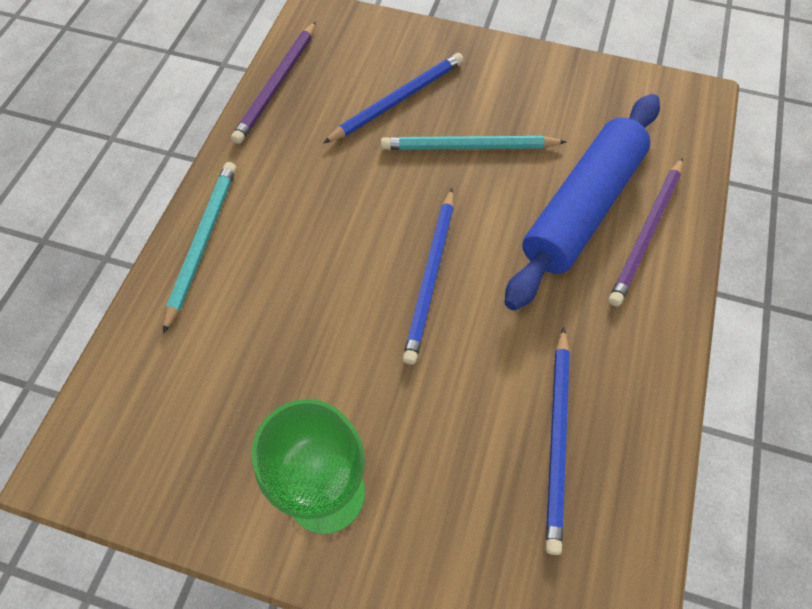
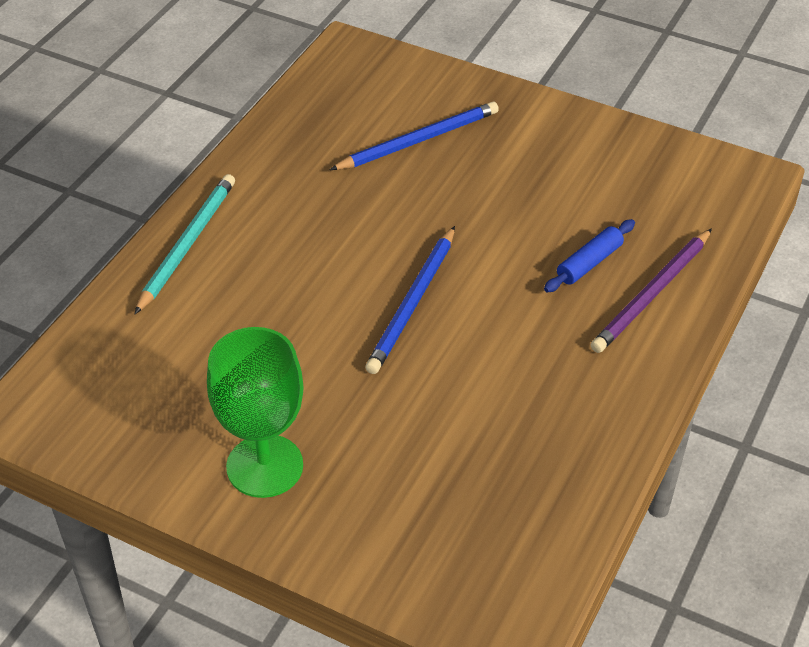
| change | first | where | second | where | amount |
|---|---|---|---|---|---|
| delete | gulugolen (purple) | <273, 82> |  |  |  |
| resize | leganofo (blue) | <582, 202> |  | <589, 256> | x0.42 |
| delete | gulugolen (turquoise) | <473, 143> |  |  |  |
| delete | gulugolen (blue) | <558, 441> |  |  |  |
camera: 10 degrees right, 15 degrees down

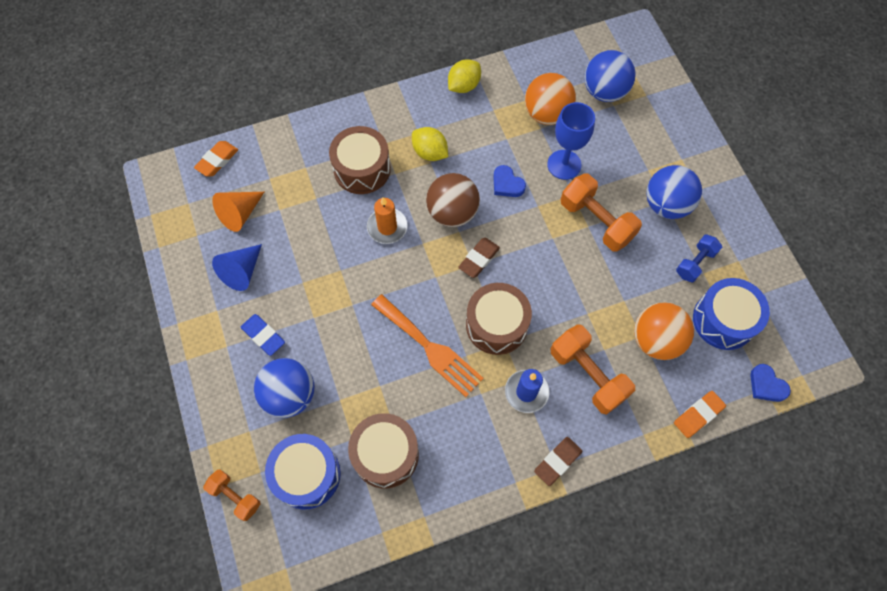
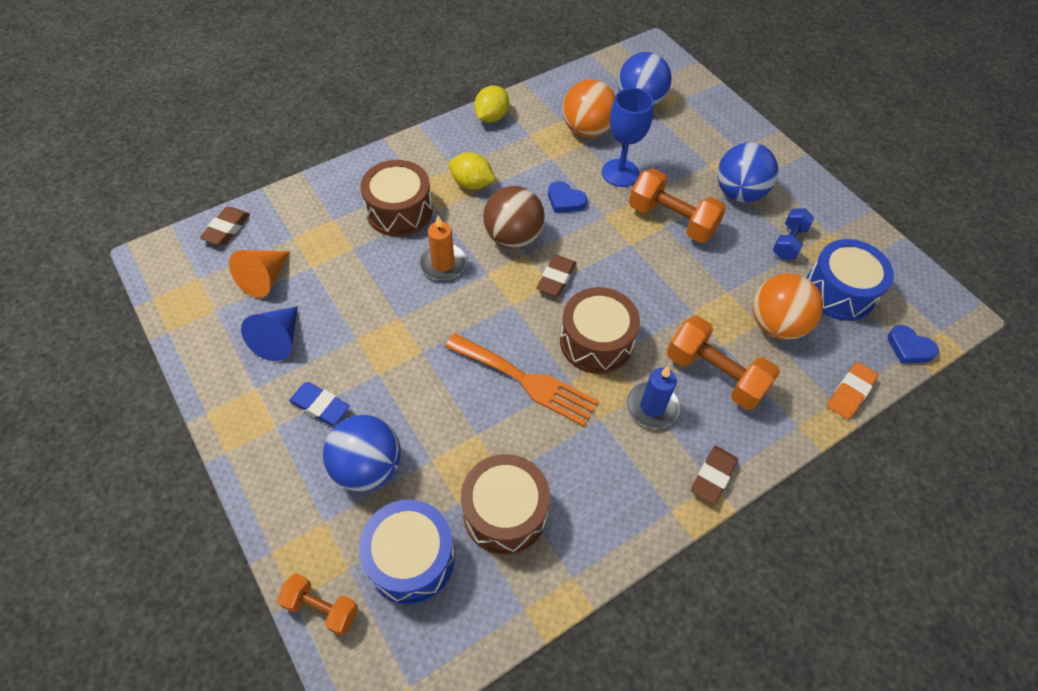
| change | first | where | second | where | amount |
|---|---|---|---|---|---|
| recolor | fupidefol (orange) | <216, 159> | fupidefol (brown) | <225, 226> |  |
camera: 15 degrees left, 10 degrees down

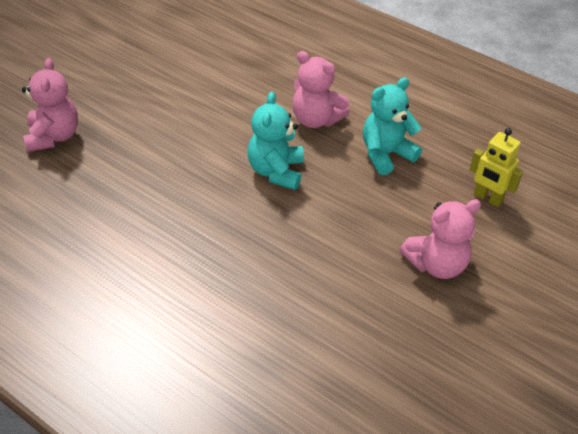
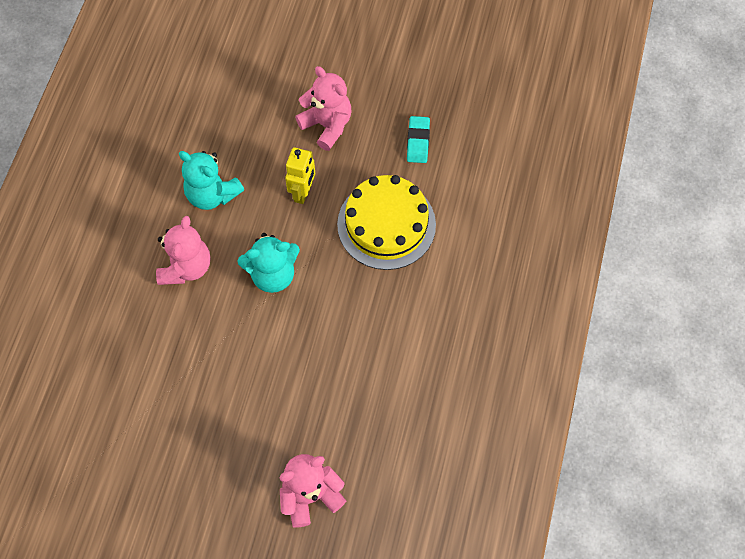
| change | first | where | second | where | amount |
|---|---|---|---|---|---|
| move | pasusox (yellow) | <496, 167> |  | <300, 175> |  |
| insert |  |  | fupidefol (turquoise) | <418, 139> |  |
| insert |  |  | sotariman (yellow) | <386, 222> |  |
camera: 110 degrees left, 20 degrees up

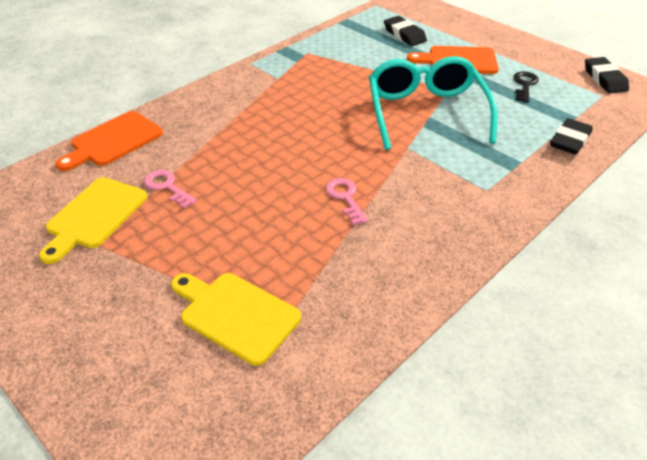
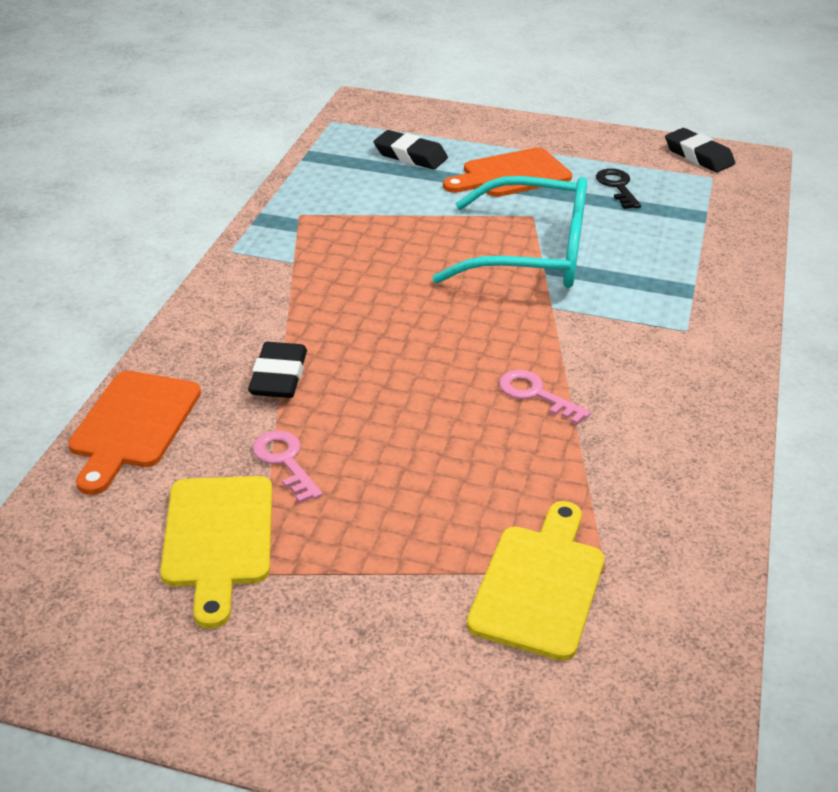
| change | first | where | second | where | amount |
|---|---|---|---|---|---|
| rotate | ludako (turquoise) | <433, 103> |  | <509, 232> | 135 degrees clockwise |
| move | fupidefol (black) | <571, 136> |  | <277, 370> |  |
| rotate | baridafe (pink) | <170, 189> |  | <287, 467> | 45 degrees clockwise |
| rotate | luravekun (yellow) | <236, 319> |  | <535, 581> | 105 degrees clockwise |
camera: 30 degrees left, 5 degrees down

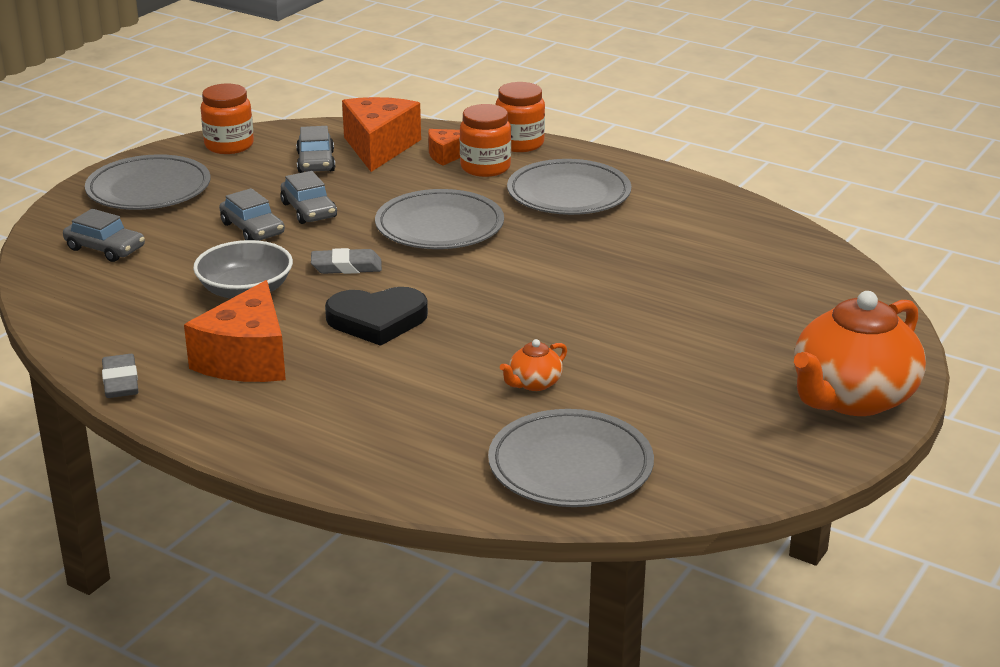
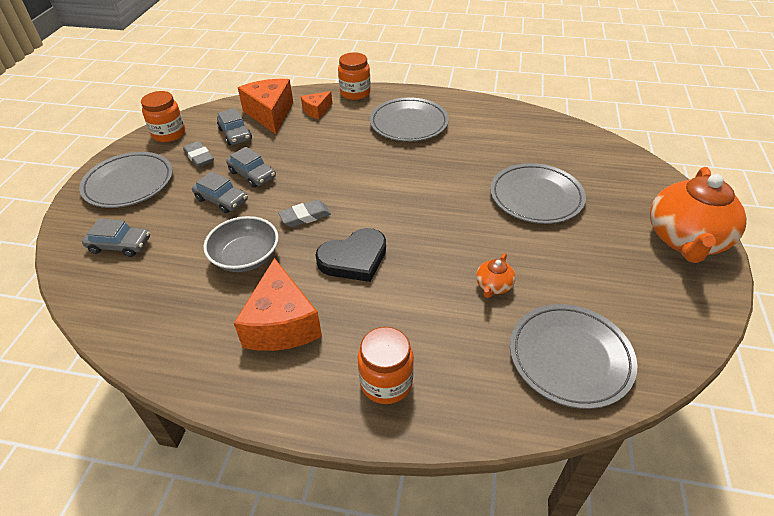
| change | first | where | second | where | amount |
|---|---|---|---|---|---|
| move | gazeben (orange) | <485, 140> |  | <386, 365> |  |
| move | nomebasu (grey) | <439, 219> |  | <538, 193> |  |
| move | fupidefol (grey) | <120, 376> |  | <198, 154> |  |
camera: 20 degrees left, 15 degrees up

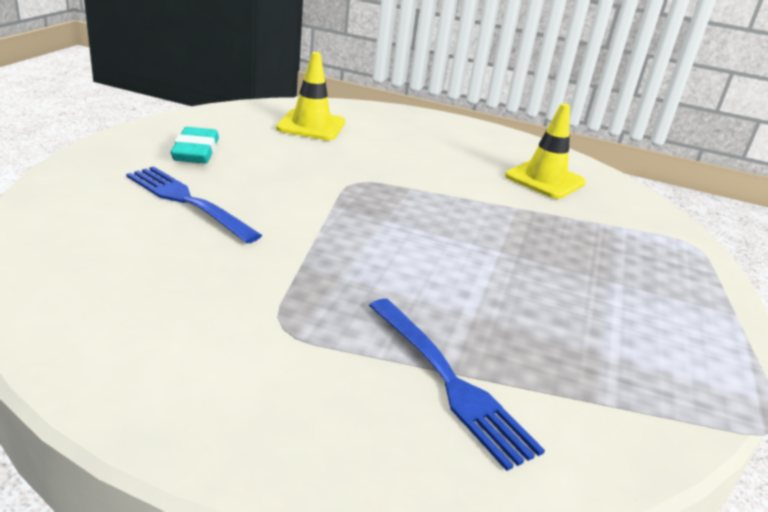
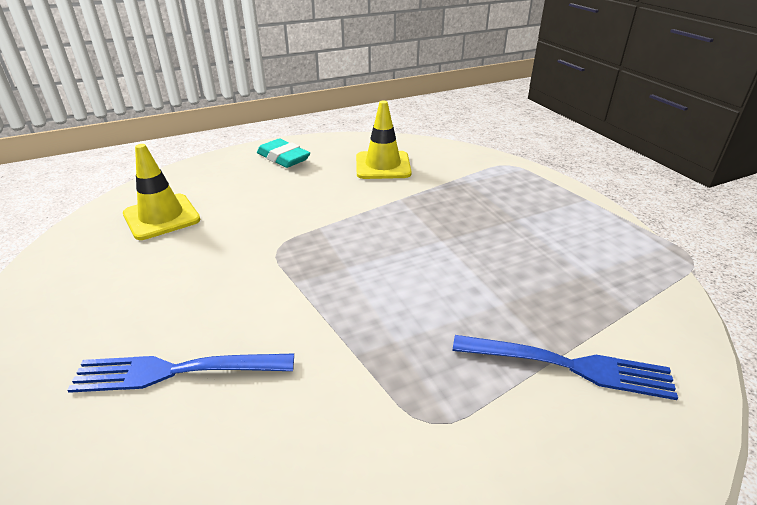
| change | first | where | second | where | amount |
|---|---|---|---|---|---|
| move | fupidefol (turquoise) | <195, 145> |  | <283, 153> |  |
camera: 40 degrees left, 5 degrees up

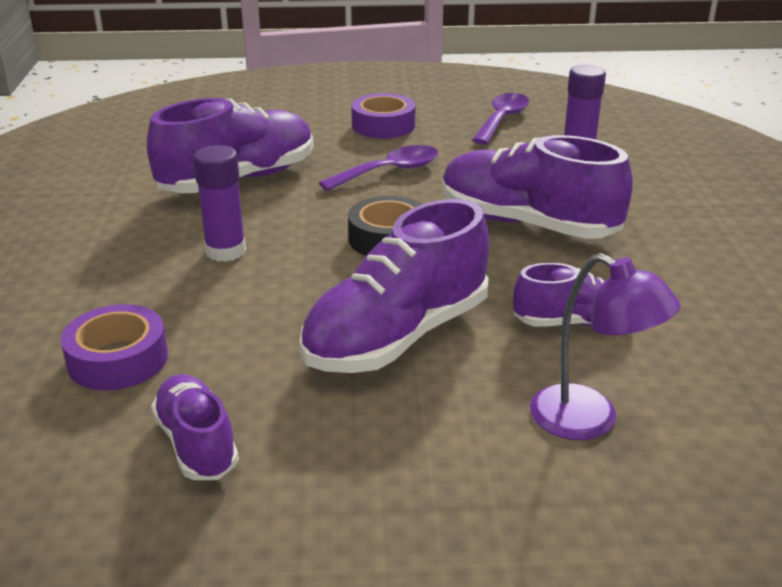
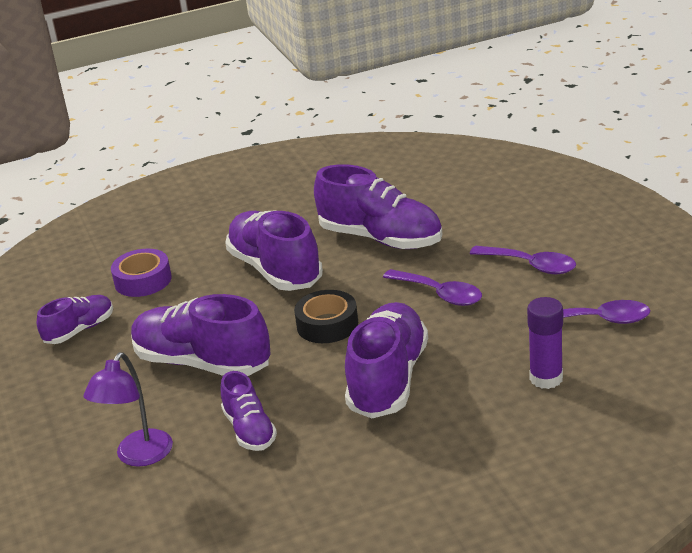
| change | first | where | second | where | amount |
|---|---|---|---|---|---|
| replace | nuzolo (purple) | <383, 115> | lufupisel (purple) | <523, 260> |  |
| replace | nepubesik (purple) | <219, 203> | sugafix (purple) | <274, 250> |  |
camera: 75 degrees right, 0 degrees up

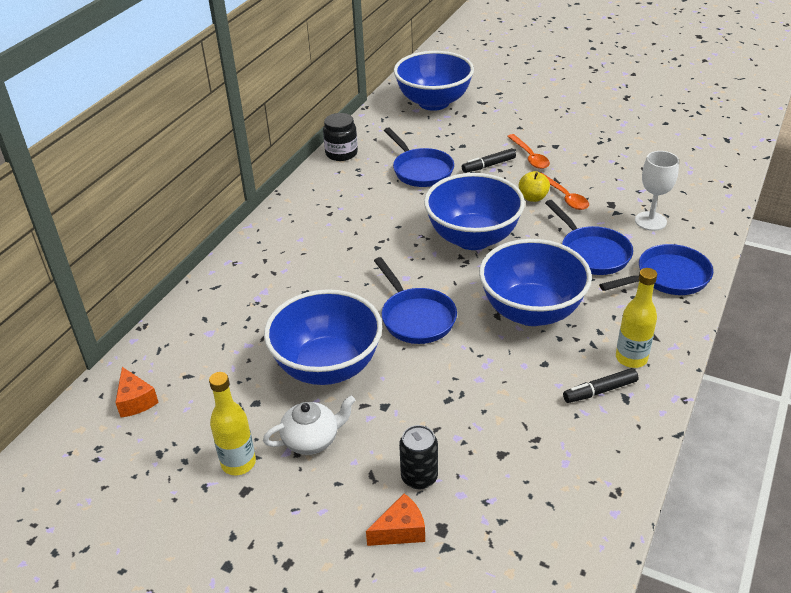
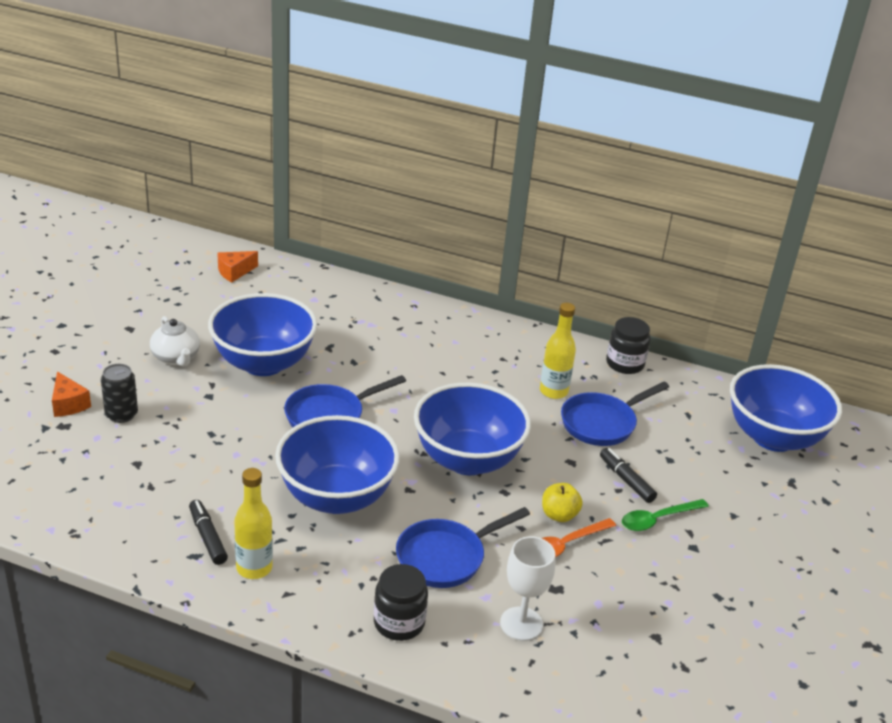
| change | first | where | second | where | amount |
|---|---|---|---|---|---|
| recolor | lufupisel (orange) | <528, 151> | lufupisel (green) | <665, 515> |  |
| replace | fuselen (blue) | <656, 269> | gazeben (black) | <401, 602> |  |
| move | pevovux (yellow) | <232, 423> |  | <558, 351> |  |
camera: 80 degrees right, 5 degrees down

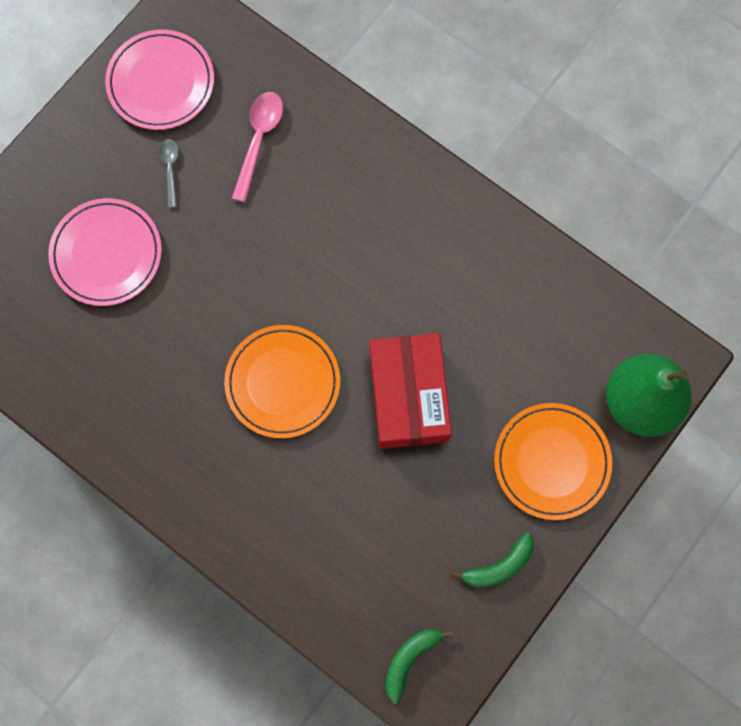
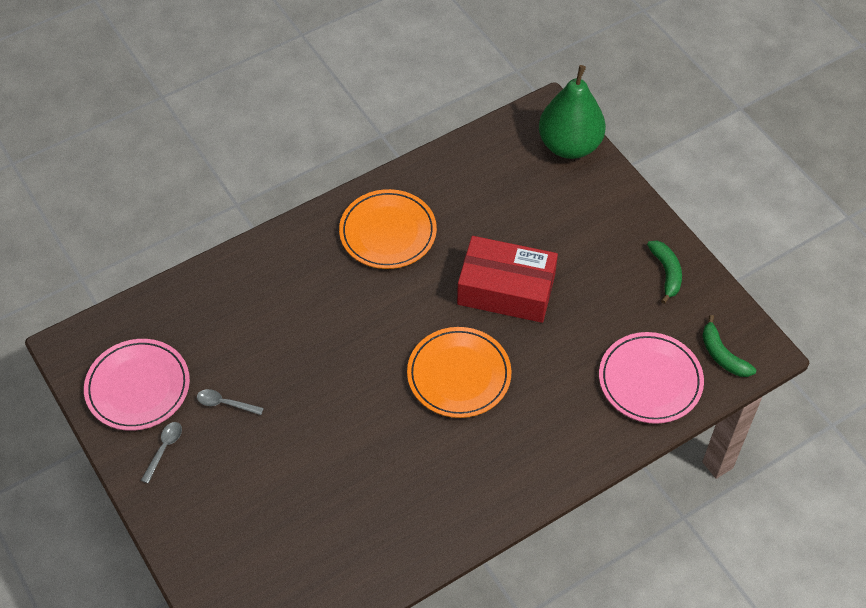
| change | first | where | second | where | amount |
|---|---|---|---|---|---|
| delete | lufupisel (pink) | <257, 147> |  |  |  |
| move | nomebasu (pink) | <105, 252> |  | <651, 378> |  |
| move | nomebasu (orange) | <553, 461> |  | <388, 229> |  |
| insert |  |  | lufupisel (grey) | <161, 452> |  |
camera: 70 degrees left, 20 degrees down

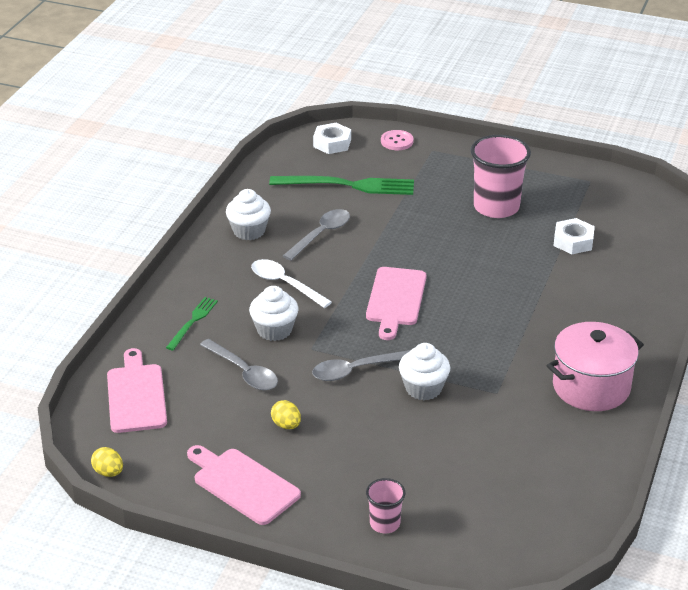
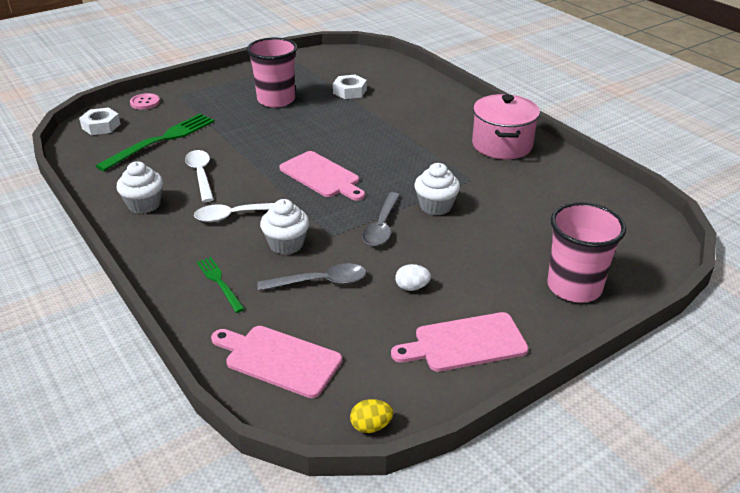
| change | first | where | second | where | amount |
|---|---|---|---|---|---|
| recolor | lufupisel (grey) | <316, 235> | lufupisel (white) | <199, 176> |  |
| recolor | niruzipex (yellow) | <286, 414> | niruzipex (white) | <413, 277> |  |
| resize | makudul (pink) | <386, 505> |  | <586, 252> | x1.95 |
camera: 55 degrees left, 0 degrees up

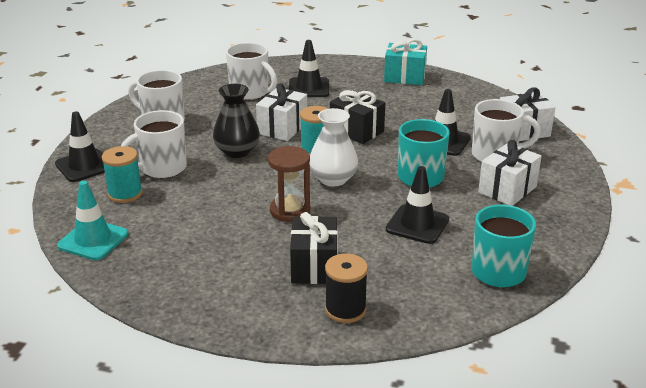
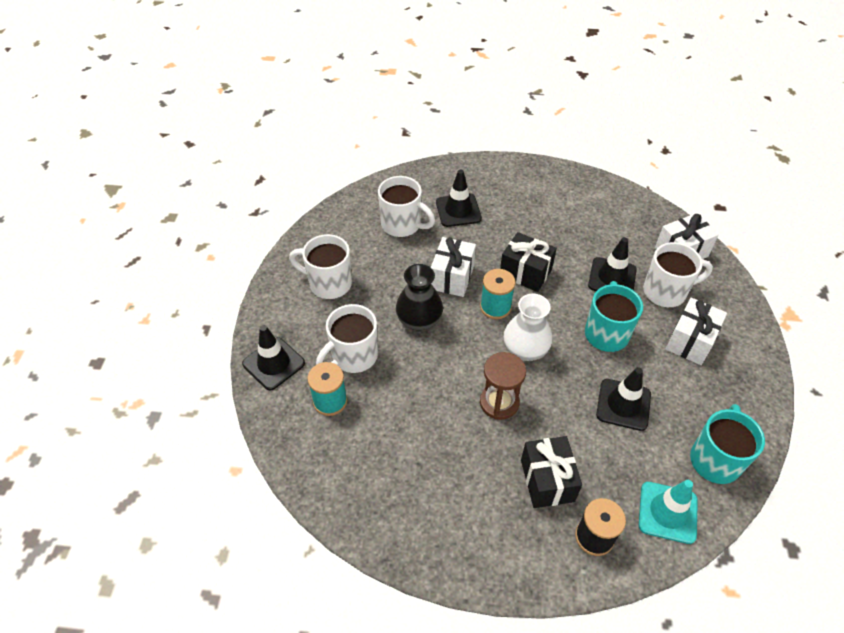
| change | first | where | second | where | amount |
|---|---|---|---|---|---|
| delete | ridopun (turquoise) | <405, 62> |  |  |  |
| move | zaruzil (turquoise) | <92, 220> |  | <668, 512> |  |
camera: 10 degrees left, 20 degrees up

